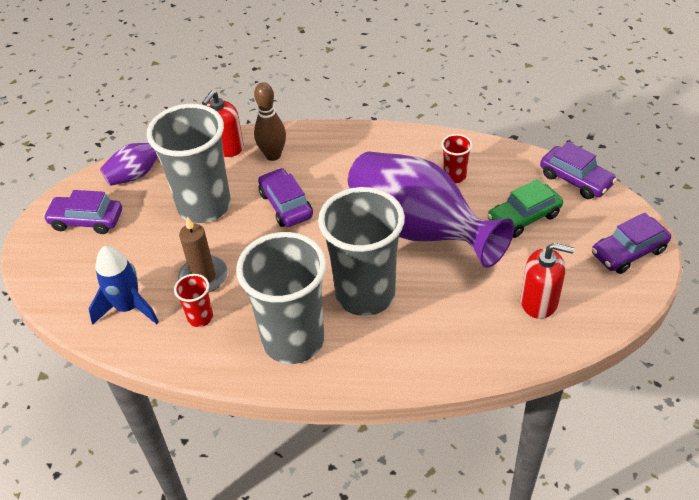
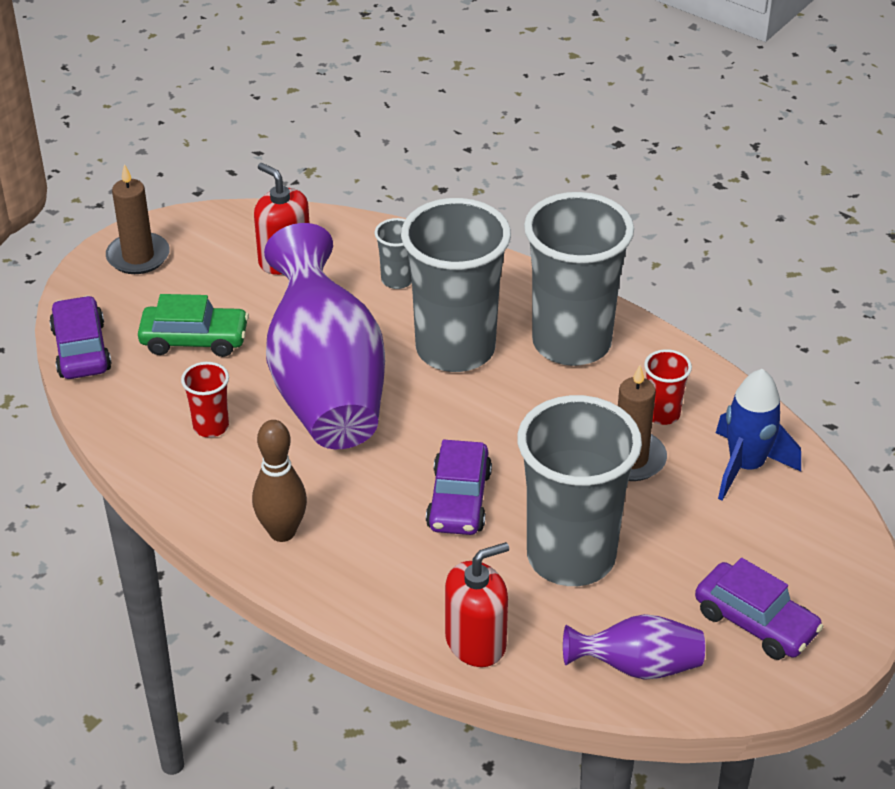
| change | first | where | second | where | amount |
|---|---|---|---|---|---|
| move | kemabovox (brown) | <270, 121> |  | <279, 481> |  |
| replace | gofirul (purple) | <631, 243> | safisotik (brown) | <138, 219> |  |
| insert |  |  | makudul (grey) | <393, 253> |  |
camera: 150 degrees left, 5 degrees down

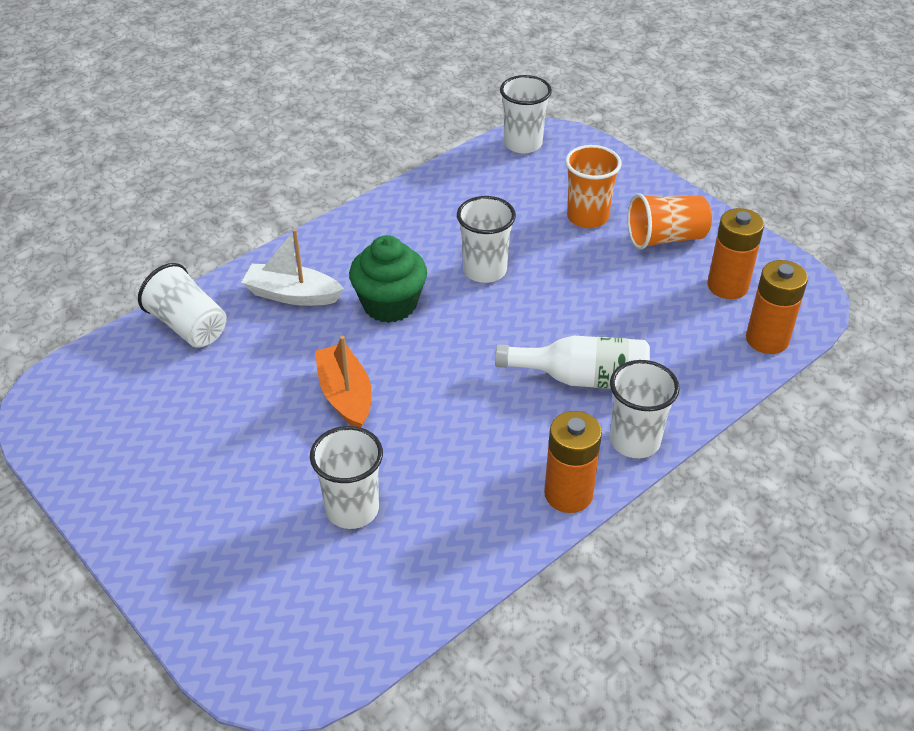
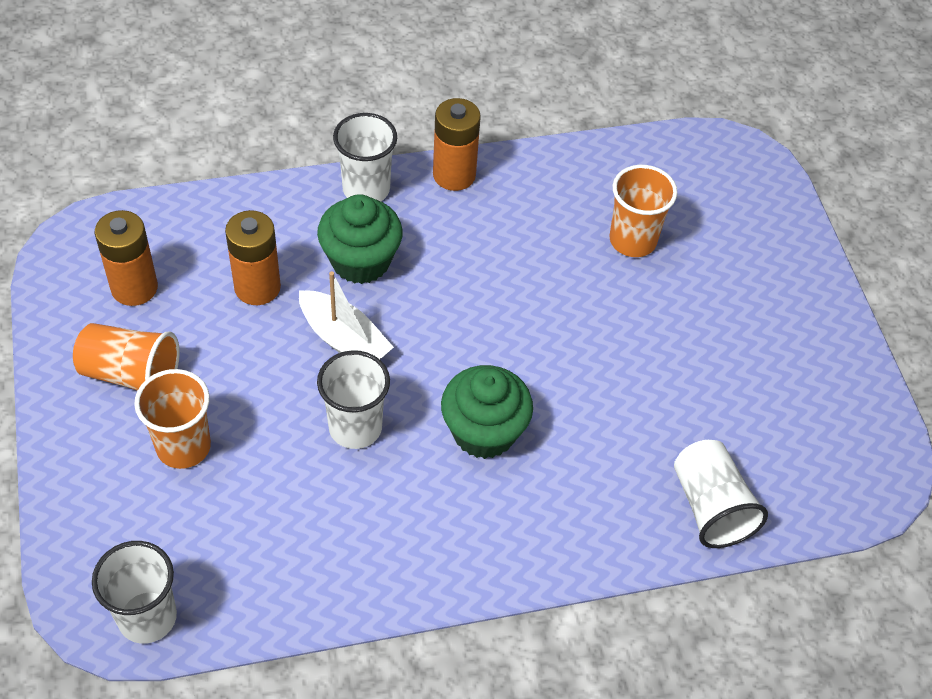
| change | first | where | second | where | amount |
|---|---|---|---|---|---|
| move | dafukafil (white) | <292, 267> |  | <346, 315> |  |
| move | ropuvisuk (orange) | <777, 307> |  | <253, 257> |  |
| delete | dafukafil (orange) | <343, 382> |  |  |  |
| replace | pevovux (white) | <572, 362> | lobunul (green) | <360, 239> |  |
| recolor | makudul (white) | <346, 477> | makudul (orange) | <643, 211> |  |
camera: 155 degrees left, 10 degrees up

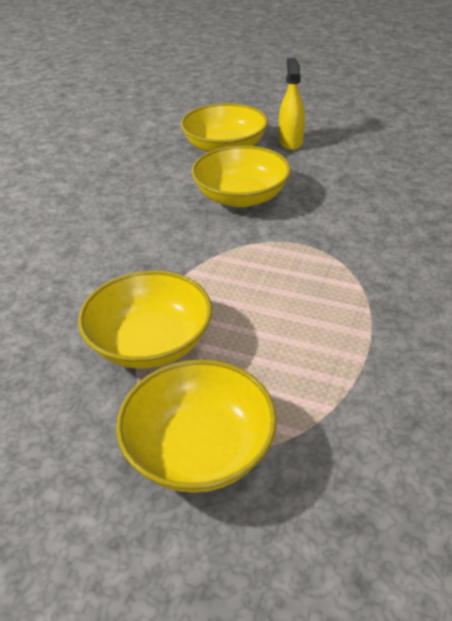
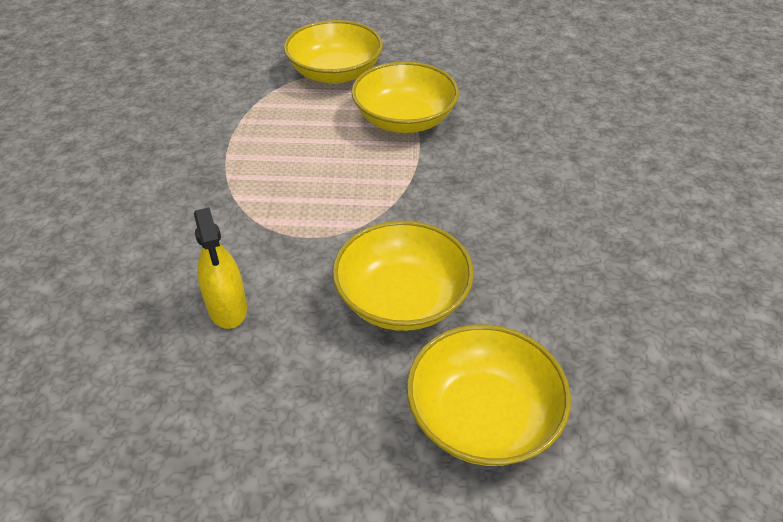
| change | first | where | second | where | amount |
|---|---|---|---|---|---|
| move | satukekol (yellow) | <292, 104> |  | <220, 268> |  |
camera: 160 degrees right, 5 degrees up

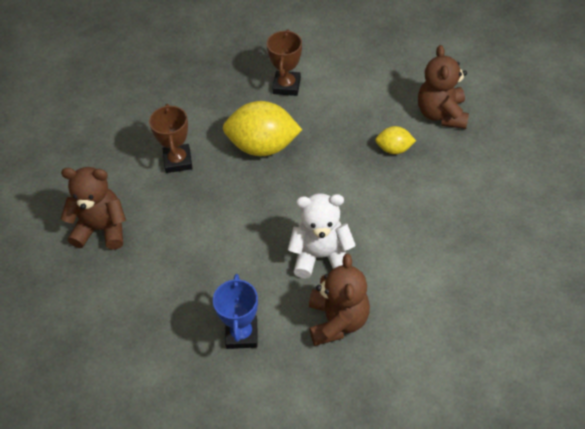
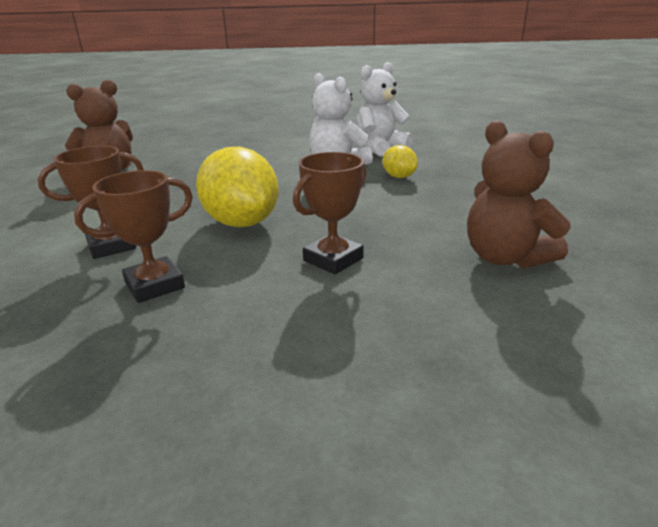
| change | first | where | second | where | amount |
|---|---|---|---|---|---|
| move | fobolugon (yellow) | <395, 140> |  | <400, 161> |  |
| recolor | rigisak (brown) | <339, 300> | rigisak (white) | <384, 109> |  |
| delete | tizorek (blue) | <235, 311> |  |  |  |
| insert |  |  | tizorek (brown) | <133, 236> |  |
camera: 130 degrees left, 25 degrees down

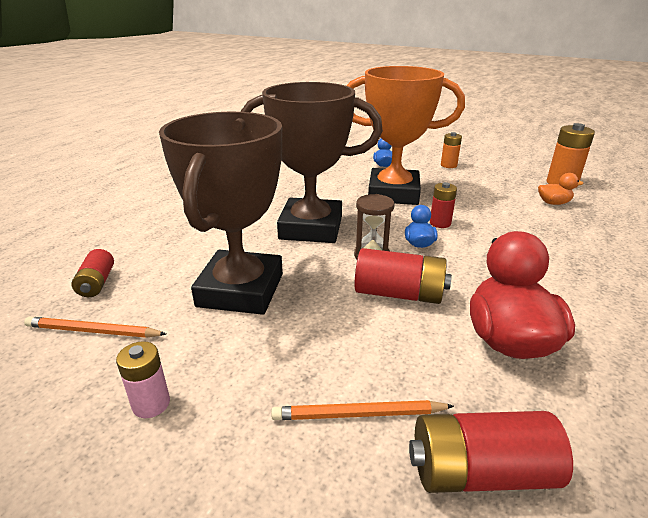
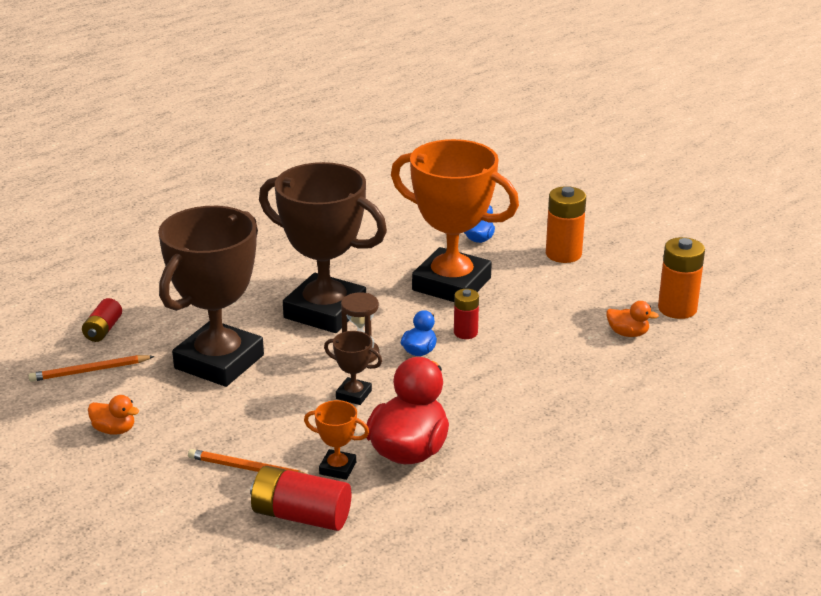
| change | first | where | second | where | amount |
|---|---|---|---|---|---|
| resize | ropuvisuk (orange) | <451, 150> |  | <566, 224> | x1.64 |
| replace | ropuvisuk (red) | <403, 276> | tizorek (brown) | <353, 368> |  |
| rotate | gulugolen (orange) | <95, 327> |  | <91, 368> | 45 degrees counterclockwise |
| replace | ropuvisuk (pink) | <143, 379> | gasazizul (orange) | <113, 415> |  |
| insert |  |  | tizorek (orange) | <336, 440> |  |
camera: 20 degrees right, 0 degrees up

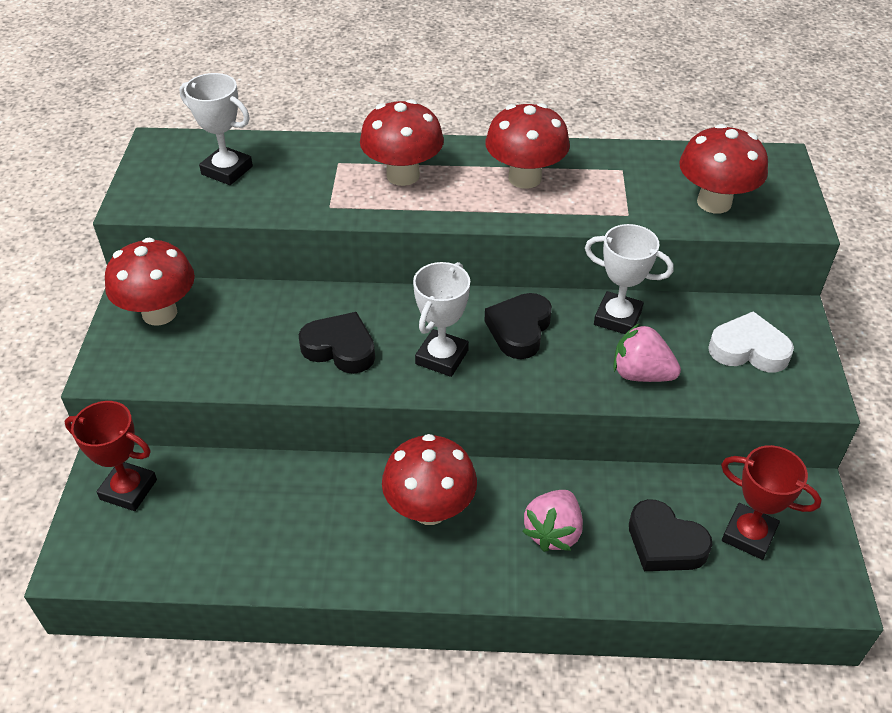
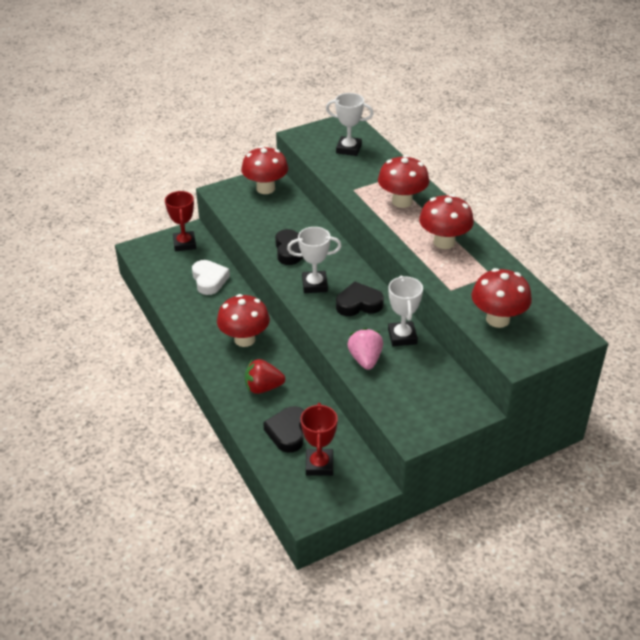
| change | first | where | second | where | amount |
|---|---|---|---|---|---|
| rotate | tizorek (white) | <216, 129> |  | <350, 124> | 75 degrees counterclockwise |
| move | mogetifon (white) | <751, 341> |  | <211, 277> |  |
| recolor | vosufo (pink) | <552, 521> | vosufo (red) | <265, 376> |  |
camera: 60 degrees right, 5 degrees down

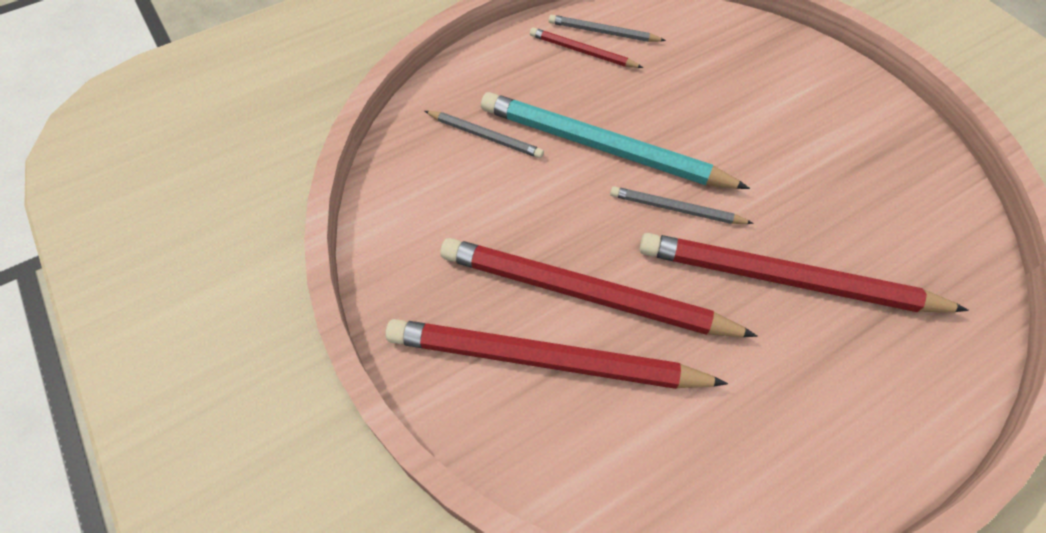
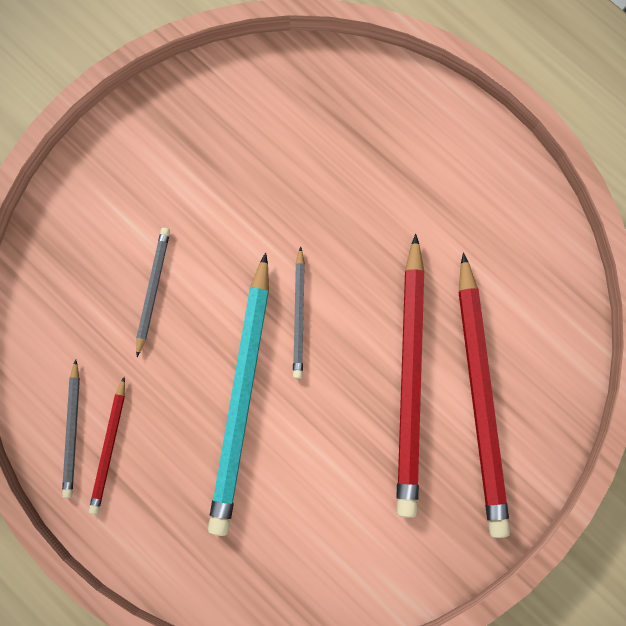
| change | first | where | second | where | amount |
|---|---|---|---|---|---|
| move | gulugolen (grey) | <484, 134> |  | <153, 292> |  |
| delete | gulugolen (red) | <804, 272> |  |  |  |
camera: 105 degrees left, 20 degrees up

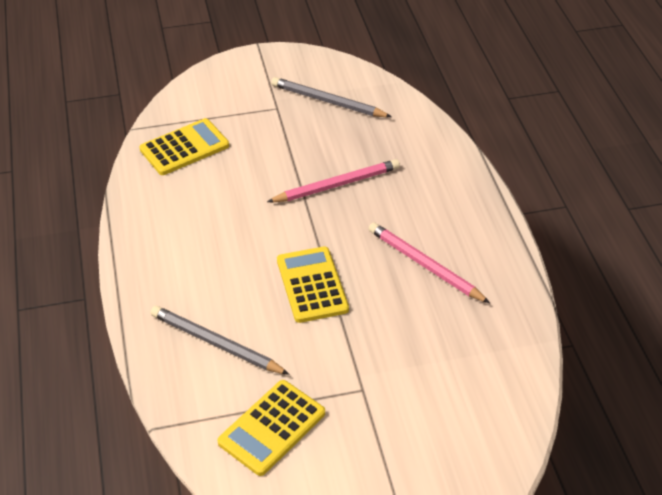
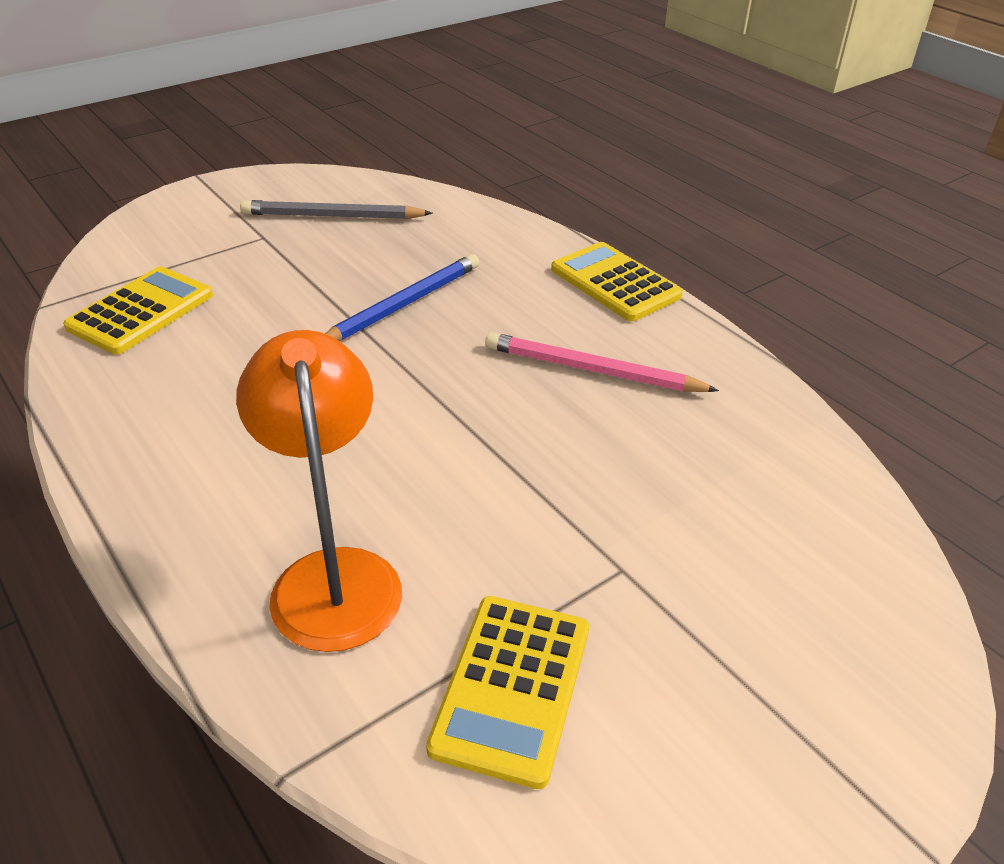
| change | first | where | second | where | amount |
|---|---|---|---|---|---|
| recolor | gulugolen (pink) | <333, 180> | gulugolen (blue) | <402, 297> |  |
| move | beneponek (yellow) | <313, 284> |  | <617, 281> |  |
| replace | gulugolen (grey) | <220, 340> | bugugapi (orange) | <319, 491> |  |
camera: 25 degrees left, 5 degrees down

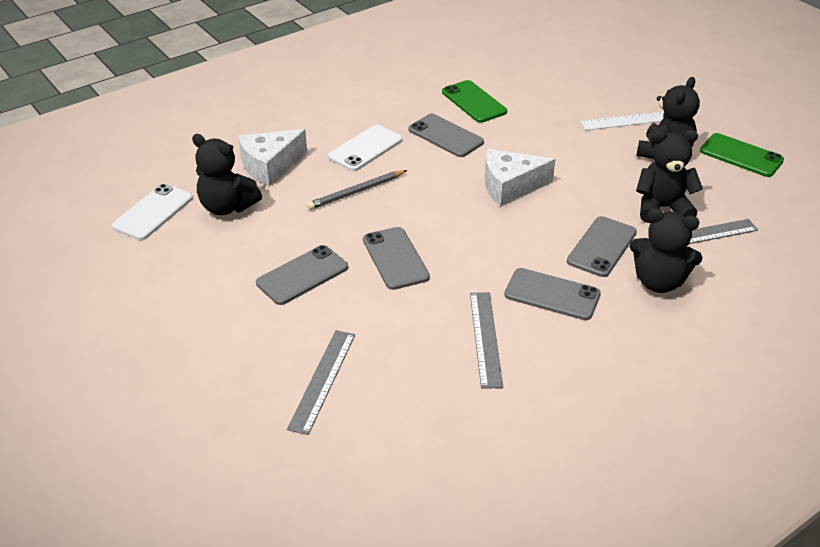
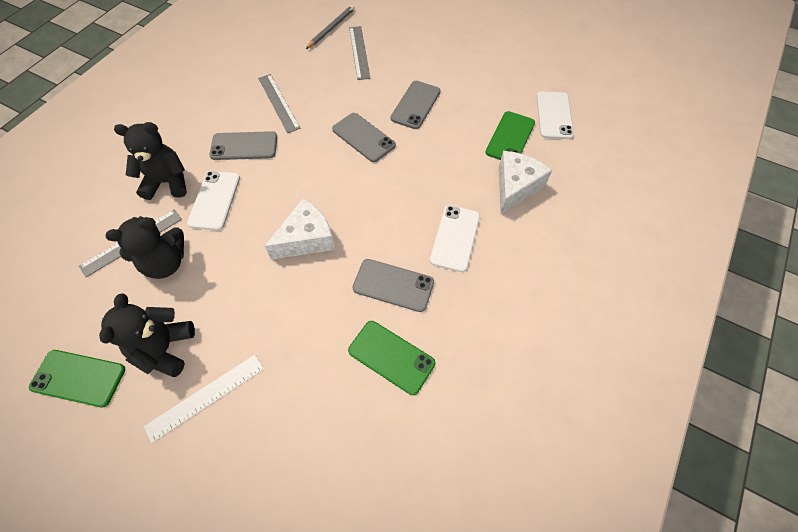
| change | first | where | second | where | amount |
|---|---|---|---|---|---|
| replace | rigisak (black) | <227, 174> | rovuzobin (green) | <510, 135> |  |
| move | gulugolen (grey) | <357, 190> |  | <330, 27> |  |
| recolor | rovuzobin (grey) | <602, 246> | rovuzobin (white) | <213, 200> |  |
camera: 155 degrees right, 20 degrees up

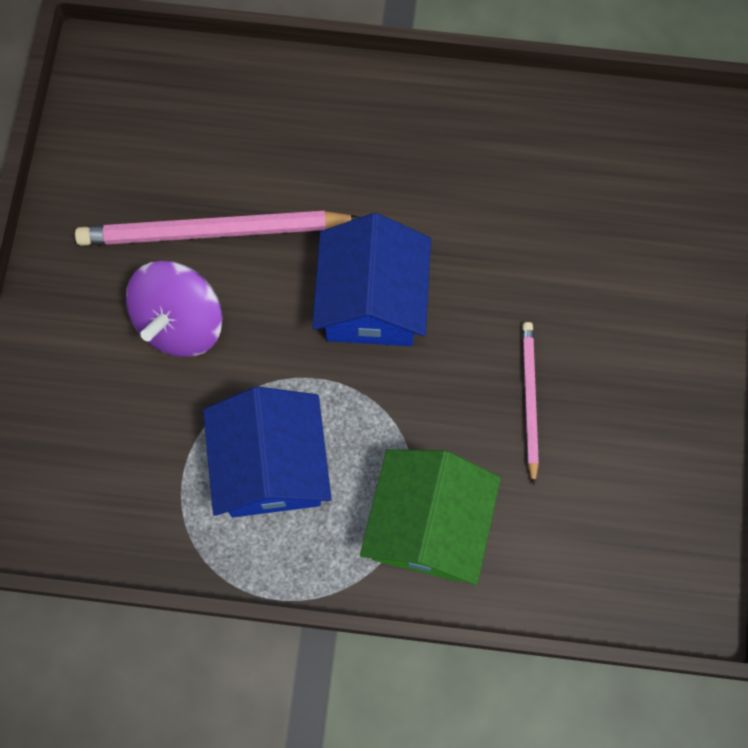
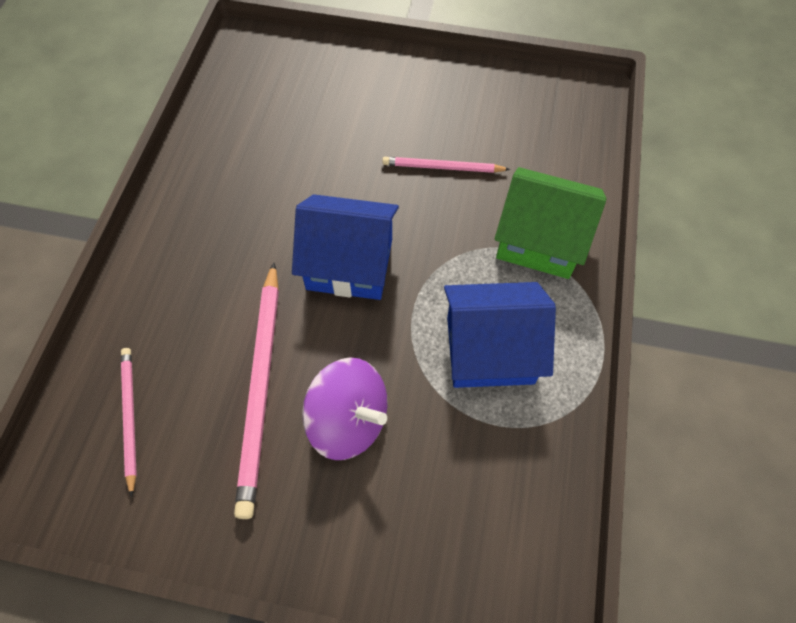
| change | first | where | second | where | amount |
|---|---|---|---|---|---|
| insert |  |  | gulugolen (pink) | <129, 423> |  |
camera: 85 degrees left, 10 degrees down

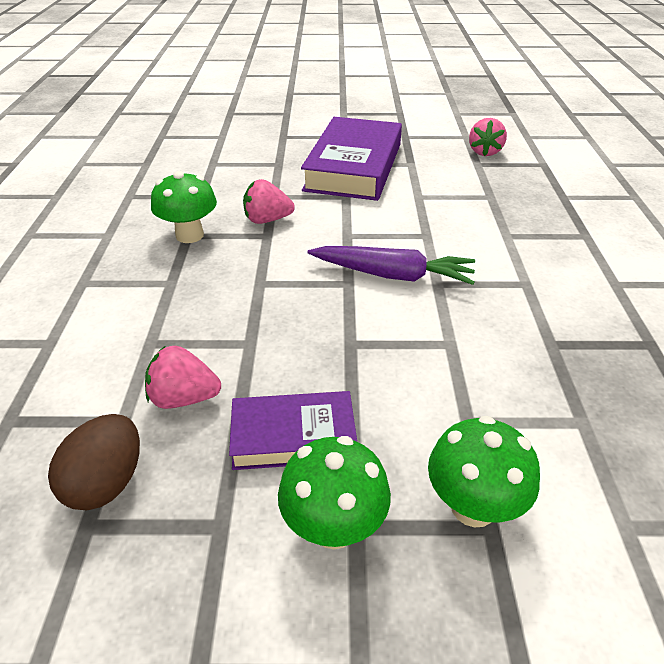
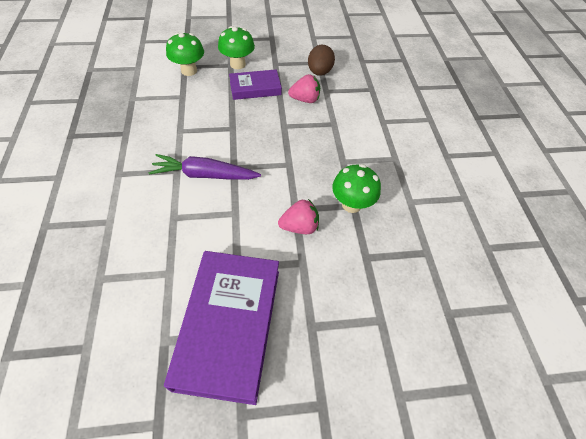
| change | first | where | second | where | amount |
|---|---|---|---|---|---|
| delete | vosufo (pink) | <488, 137> |  |  |  |
camera: 170 degrees right, 15 degrees up

